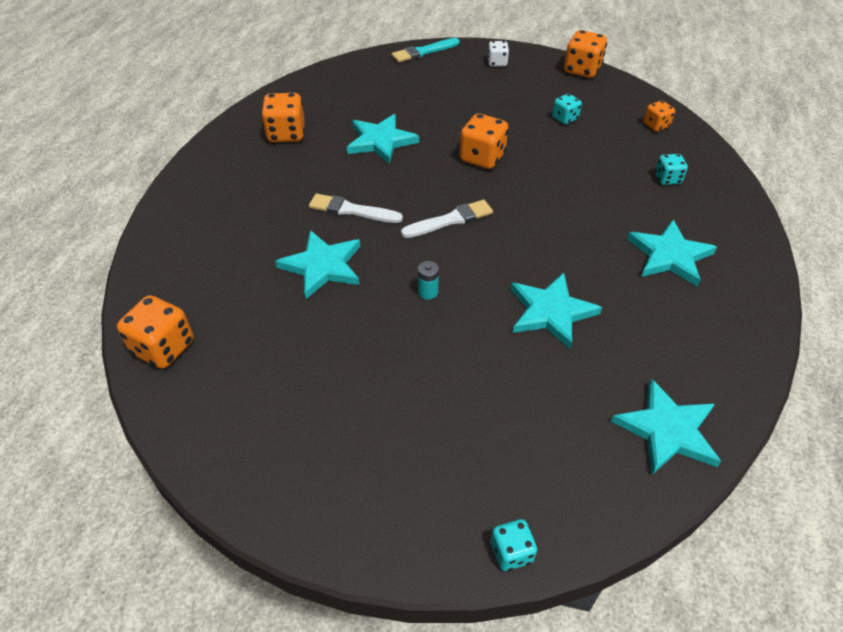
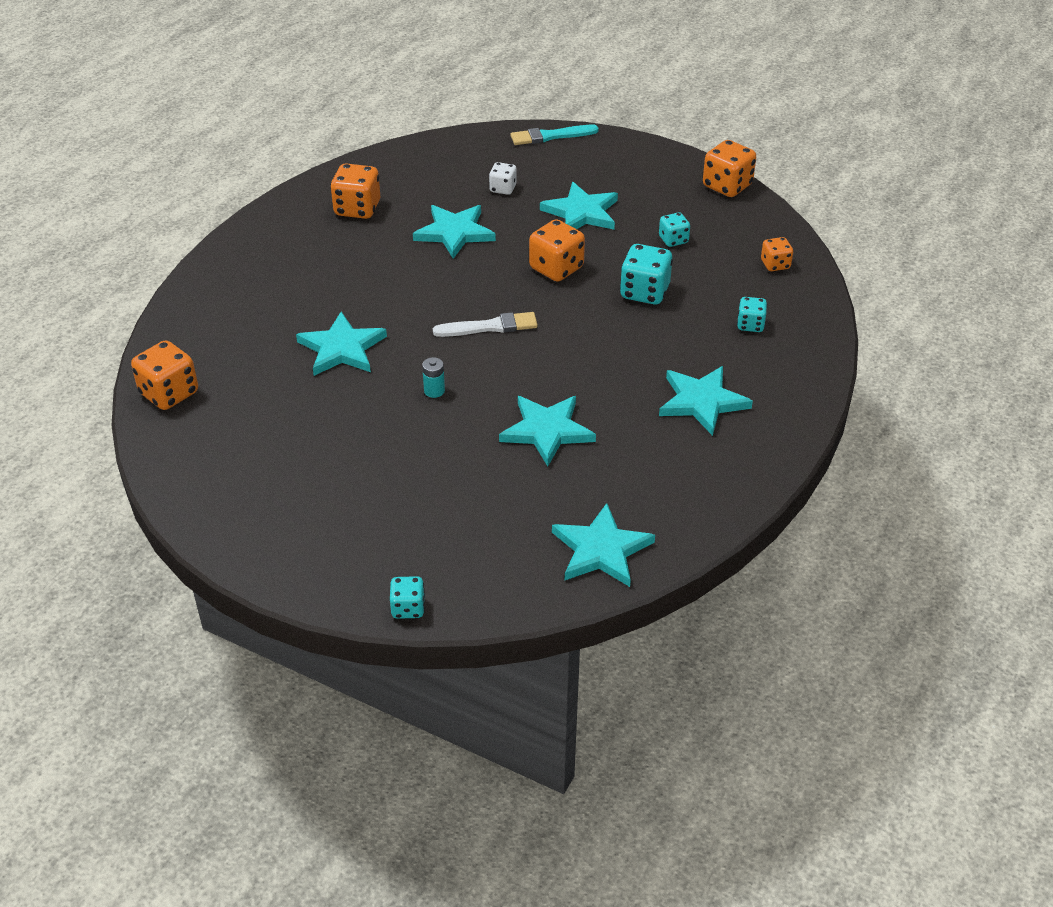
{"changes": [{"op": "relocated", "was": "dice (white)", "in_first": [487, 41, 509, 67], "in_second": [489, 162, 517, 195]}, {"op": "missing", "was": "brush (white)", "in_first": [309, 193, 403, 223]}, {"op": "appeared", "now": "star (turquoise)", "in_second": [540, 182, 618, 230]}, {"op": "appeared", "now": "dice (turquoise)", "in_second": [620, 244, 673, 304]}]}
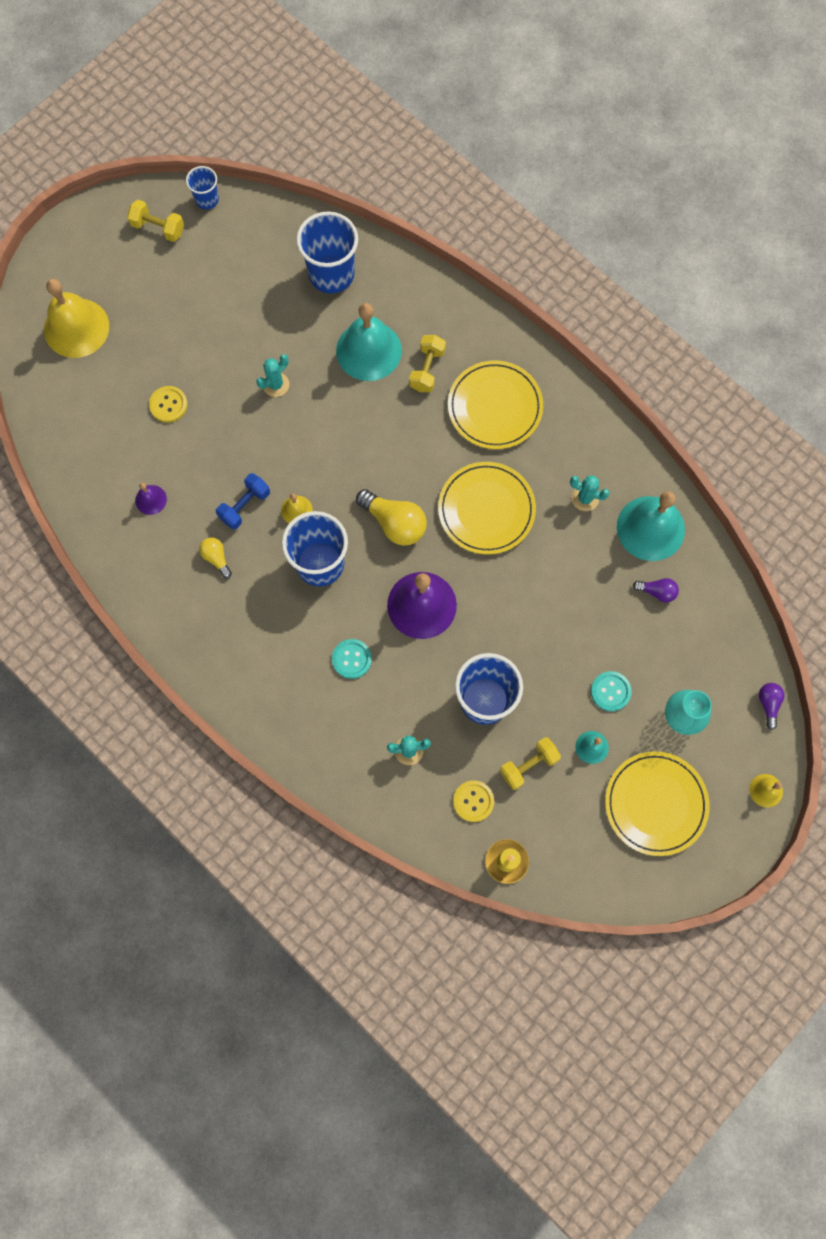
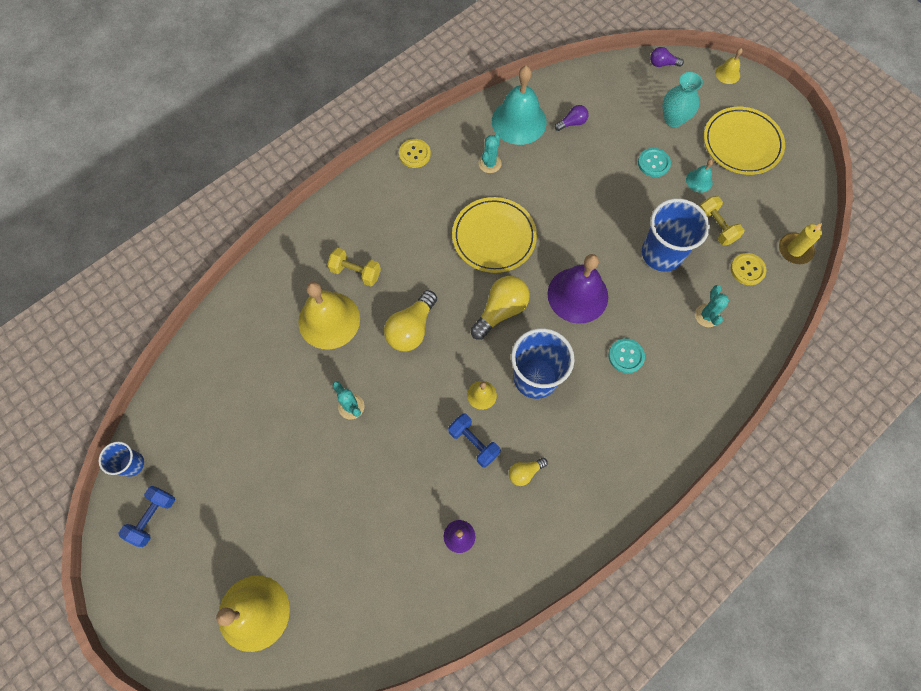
{"changes": [{"op": "colour", "was": "dumbbell (yellow)", "now": "dumbbell (blue)", "in_first": [127, 200, 184, 242], "in_second": [119, 486, 175, 547]}, {"op": "missing", "was": "cup (blue)", "in_first": [296, 211, 358, 293]}, {"op": "colour", "was": "bell (turquoise)", "now": "bell (yellow)", "in_first": [336, 303, 402, 381], "in_second": [298, 282, 360, 350]}, {"op": "missing", "was": "plate (yellow)", "in_first": [448, 360, 543, 449]}, {"op": "relocated", "was": "button (yellow)", "in_first": [149, 386, 187, 423], "in_second": [399, 139, 431, 168]}, {"op": "spun", "was": "light bulb (purple)", "in_first": [633, 578, 679, 602], "in_second": [555, 105, 589, 131], "clockwise": 45}, {"op": "appeared", "now": "light bulb (yellow)", "in_second": [384, 290, 437, 352]}]}
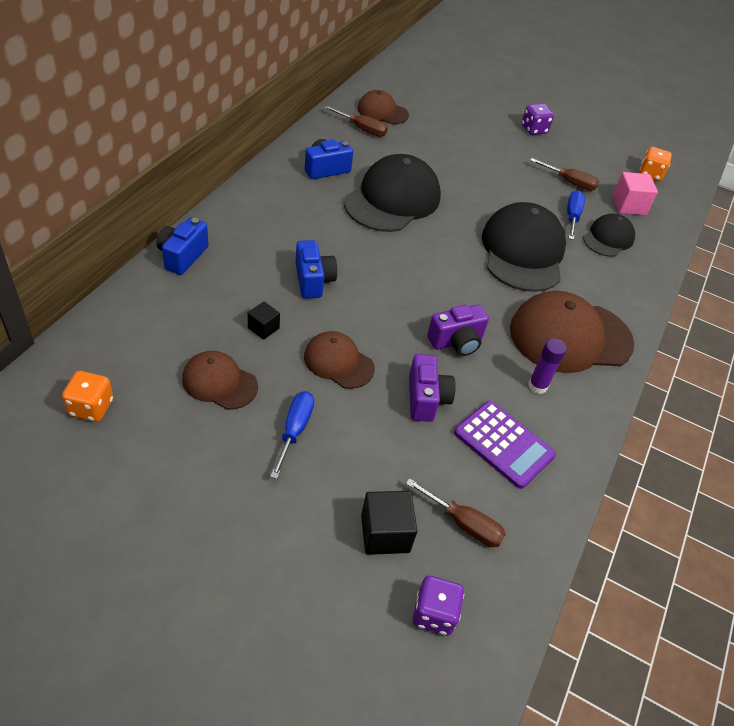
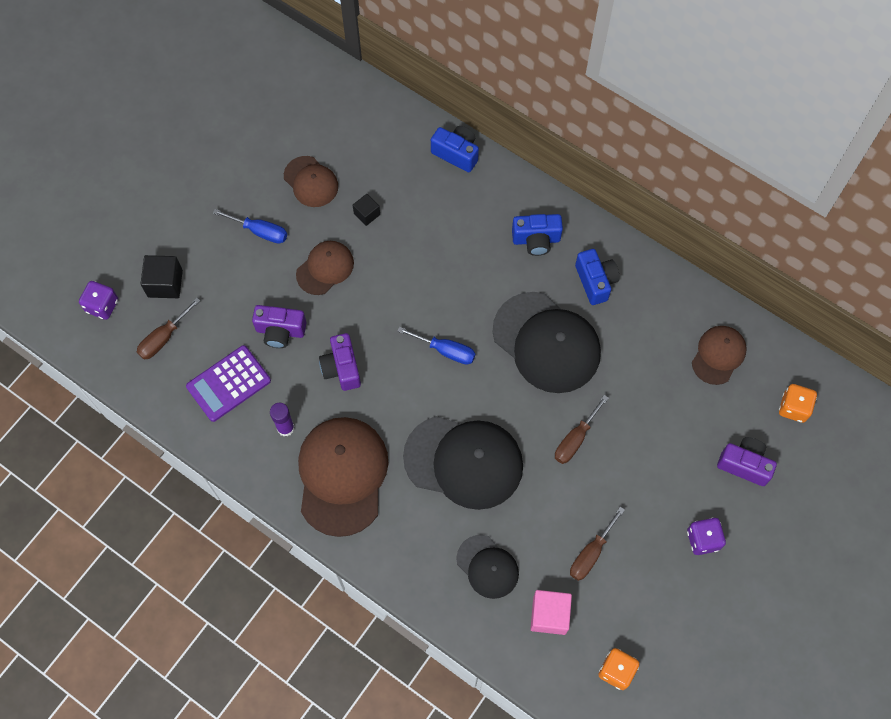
{"changes": [{"op": "relocated", "was": "screwdriver (brown)", "in_first": [325, 106, 388, 137], "in_second": [555, 395, 608, 464]}, {"op": "relocated", "was": "screwdriver (blue)", "in_first": [567, 191, 585, 240], "in_second": [397, 327, 475, 365]}, {"op": "relocated", "was": "camera (blue)", "in_first": [295, 240, 337, 299], "in_second": [512, 214, 563, 256]}, {"op": "spun", "was": "cap (brown)", "in_first": [182, 351, 258, 410], "in_second": [284, 156, 338, 207], "clockwise": 105}, {"op": "relocated", "was": "dice (orange)", "in_first": [62, 371, 113, 422], "in_second": [779, 384, 817, 423]}, {"op": "appeared", "now": "camera (purple)", "in_second": [717, 437, 777, 486]}]}
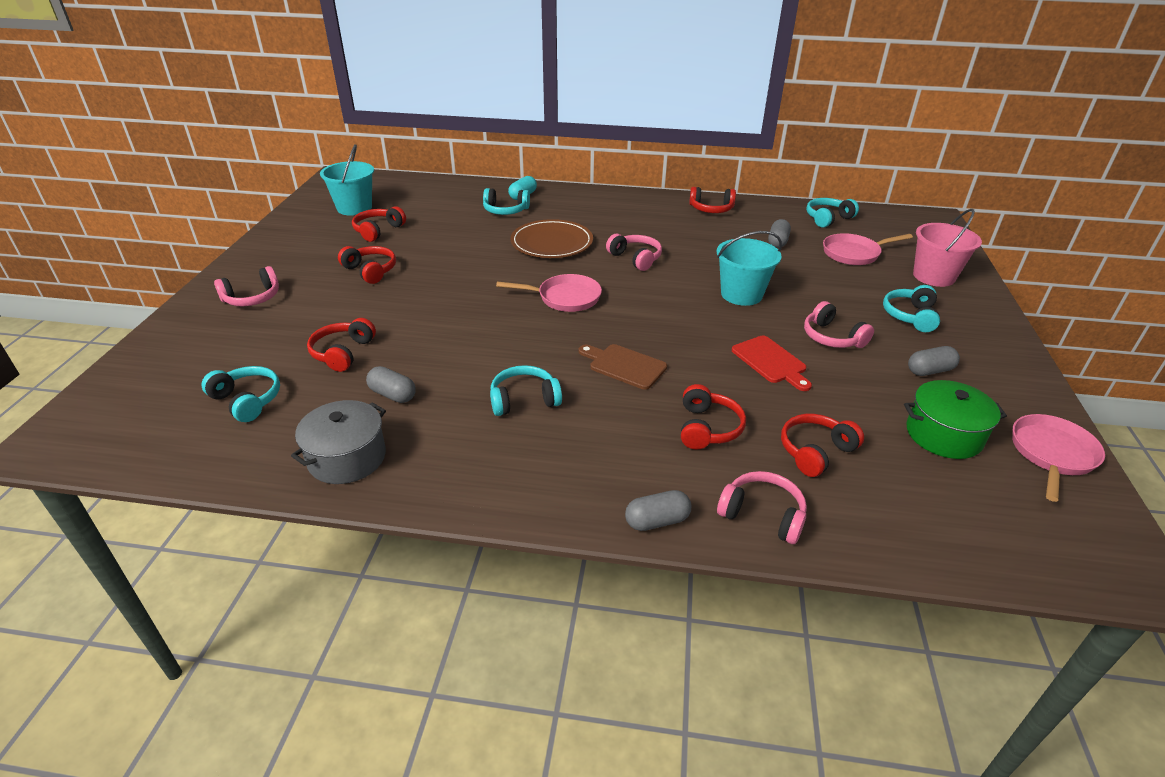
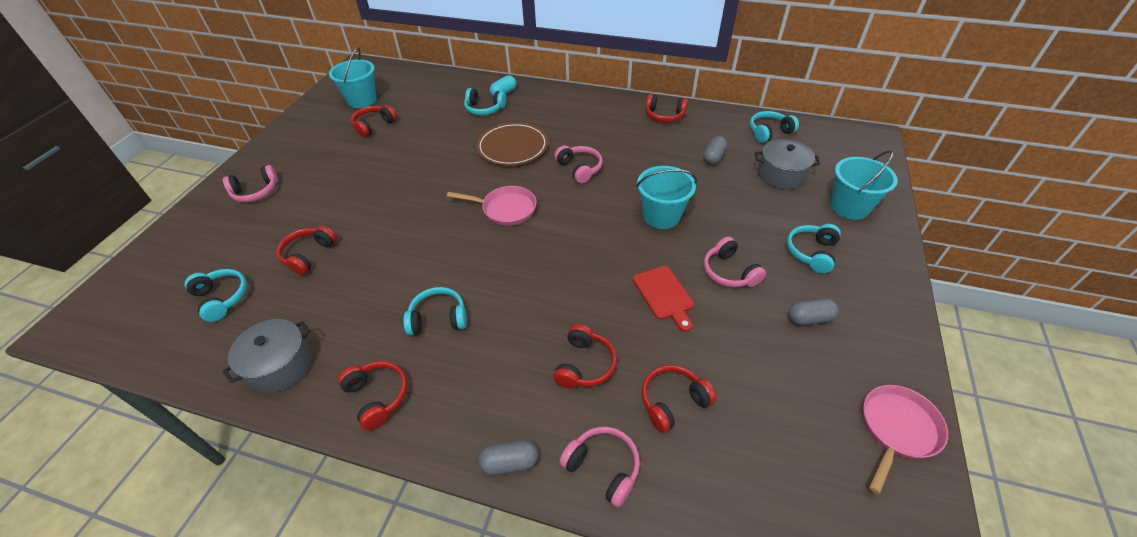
{"changes": [{"op": "colour", "was": "bucket (pink)", "now": "bucket (turquoise)", "in_first": [913, 209, 982, 287], "in_second": [830, 150, 898, 220]}, {"op": "exchanged", "was": "pan (pink)", "now": "pot (grey)", "in_first": [823, 233, 913, 265], "in_second": [755, 139, 820, 189]}, {"op": "relocated", "was": "headphones (red)", "in_first": [338, 246, 396, 284], "in_second": [338, 361, 408, 430]}, {"op": "missing", "was": "cutting board (brown)", "in_first": [579, 344, 667, 390]}, {"op": "missing", "was": "capsule (grey)", "in_first": [366, 366, 416, 403]}, {"op": "missing", "was": "pot (green)", "in_first": [904, 380, 1007, 459]}]}
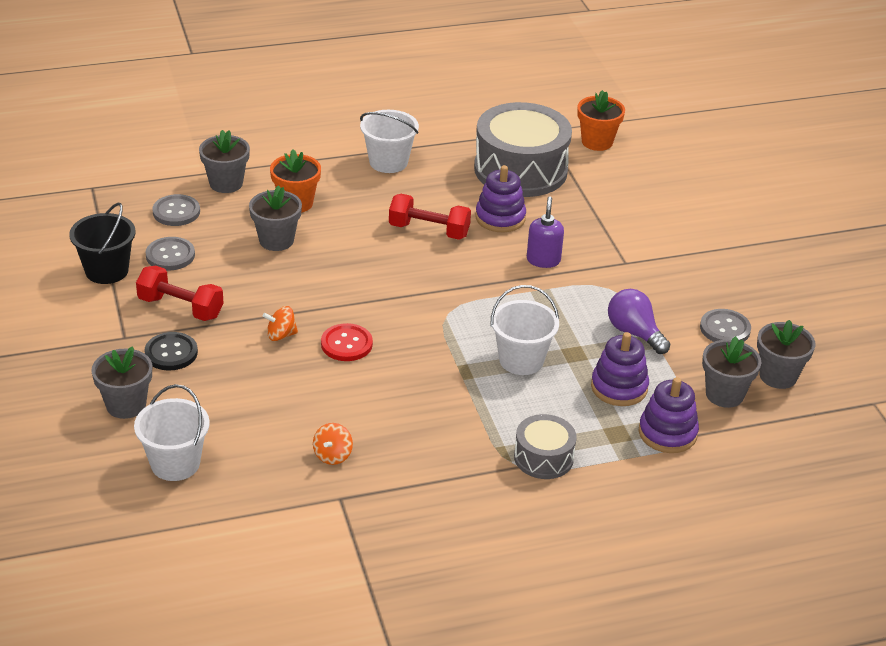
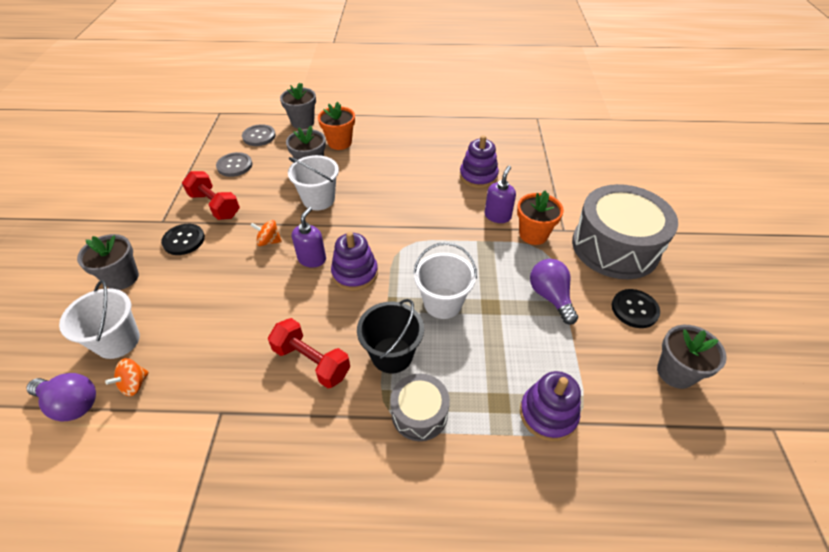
{"changes": [{"op": "relocated", "was": "flower pot (orange)", "in_first": [577, 90, 625, 151], "in_second": [517, 190, 564, 245]}, {"op": "relocated", "was": "drum (grey)", "in_first": [474, 102, 572, 197], "in_second": [572, 184, 678, 279]}, {"op": "relocated", "was": "bucket (white)", "in_first": [360, 110, 419, 173], "in_second": [288, 155, 339, 210]}, {"op": "relocated", "was": "dumbbell (red)", "in_first": [389, 194, 471, 240], "in_second": [268, 318, 350, 388]}, {"op": "relocated", "was": "bucket (black)", "in_first": [69, 203, 136, 284], "in_second": [357, 299, 424, 374]}, {"op": "colour", "was": "button (grey)", "now": "button (black)", "in_first": [700, 309, 751, 342], "in_second": [612, 289, 660, 328]}, {"op": "exchanged", "was": "button (red)", "now": "soap dispenser (purple)", "in_first": [321, 323, 373, 361], "in_second": [292, 207, 326, 267]}, {"op": "relocated", "was": "stacking toy (purple)", "in_first": [591, 332, 649, 406], "in_second": [331, 232, 378, 291]}, {"op": "missing", "was": "flower pot (grey)", "in_first": [702, 336, 761, 408]}, {"op": "relocated", "was": "spinning top (orange)", "in_first": [313, 423, 353, 465], "in_second": [105, 358, 149, 396]}, {"op": "appeared", "now": "light bulb (purple)", "in_second": [26, 373, 96, 422]}]}
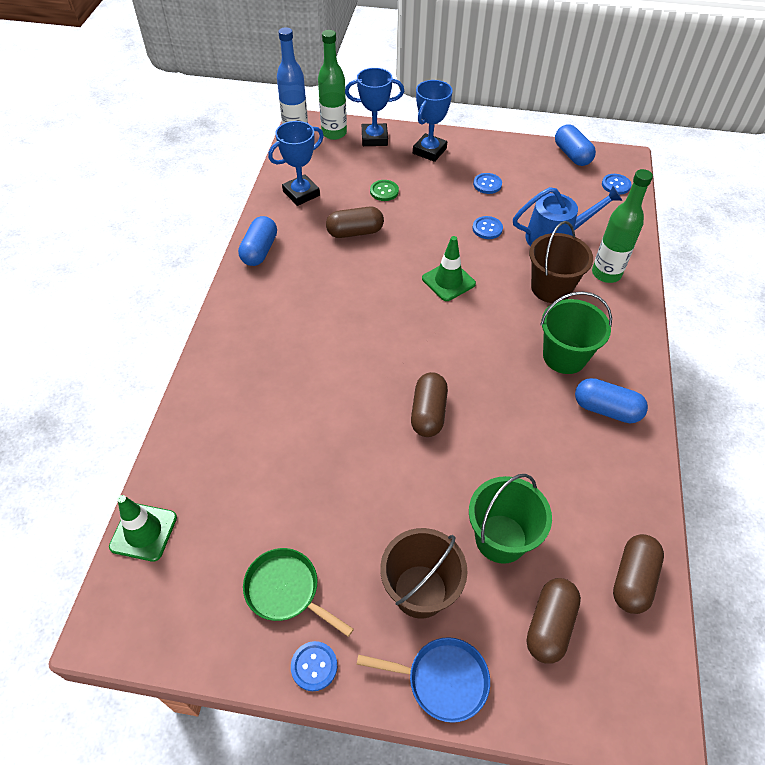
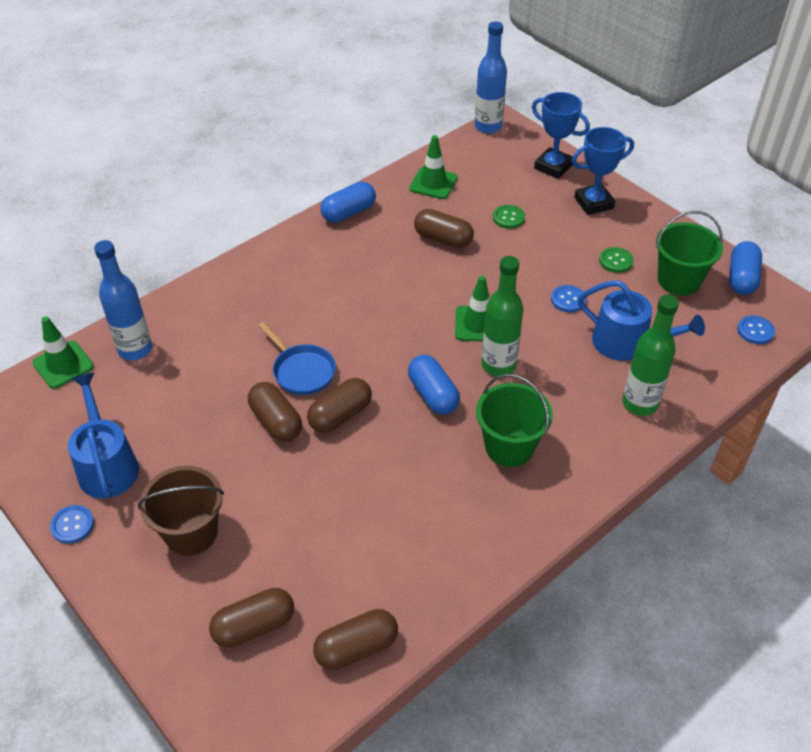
{"changes": [{"op": "relocated", "was": "bottle (green)", "in_first": [318, 30, 347, 140], "in_second": [481, 256, 523, 376]}, {"op": "exchanged", "was": "trophy (blue)", "now": "traffic cone (green)", "in_first": [268, 121, 324, 206], "in_second": [409, 135, 458, 199]}, {"op": "colour", "was": "button (blue)", "now": "button (green)", "in_first": [473, 173, 502, 194], "in_second": [599, 247, 633, 273]}, {"op": "missing", "was": "bucket (brown)", "in_first": [529, 221, 593, 303]}, {"op": "relocated", "was": "capsule (blue)", "in_first": [575, 378, 648, 423], "in_second": [408, 355, 460, 415]}, {"op": "relocated", "was": "bucket (green)", "in_first": [469, 474, 552, 564], "in_second": [656, 211, 723, 295]}, {"op": "exchanged", "was": "pan (green)", "now": "watering can (blue)", "in_first": [243, 548, 354, 637], "in_second": [68, 373, 139, 498]}, {"op": "relocated", "was": "pan (blue)", "in_first": [356, 637, 490, 723], "in_second": [258, 322, 336, 395]}, {"op": "appeared", "now": "bottle (blue)", "in_second": [94, 240, 152, 361]}, {"op": "appeared", "now": "capsule (brown)", "in_second": [248, 382, 302, 442]}]}
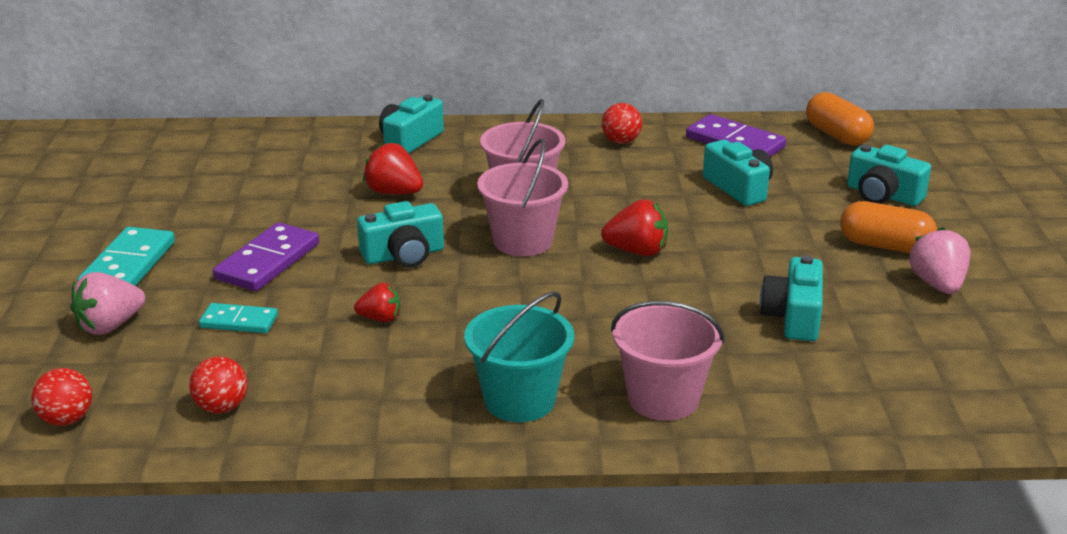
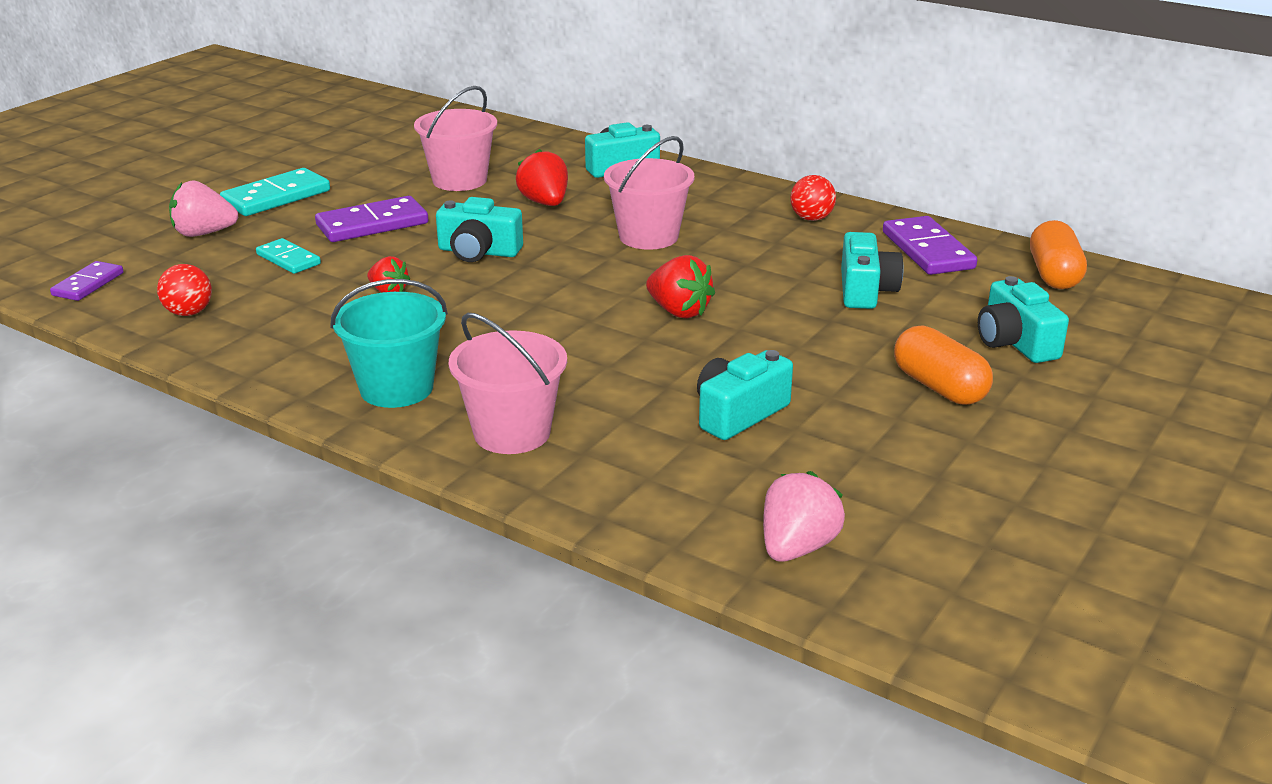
{"changes": [{"op": "relocated", "was": "bucket (pink)", "in_first": [477, 139, 568, 256], "in_second": [414, 86, 497, 191]}, {"op": "relocated", "was": "strawberry (pink)", "in_first": [909, 227, 971, 294], "in_second": [763, 471, 845, 562]}, {"op": "exchanged", "was": "ball (red)", "now": "domino (purple)", "in_first": [31, 368, 92, 426], "in_second": [50, 261, 123, 301]}]}
